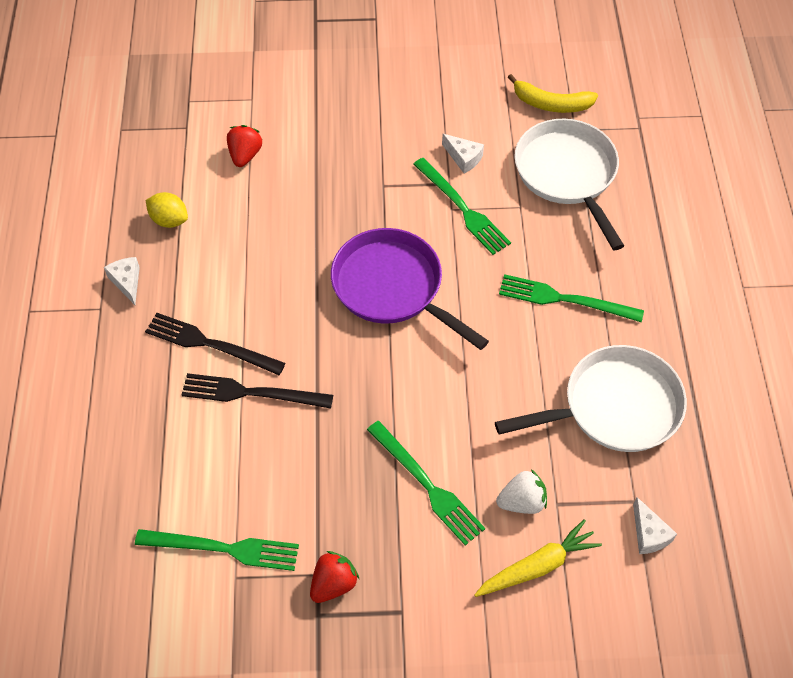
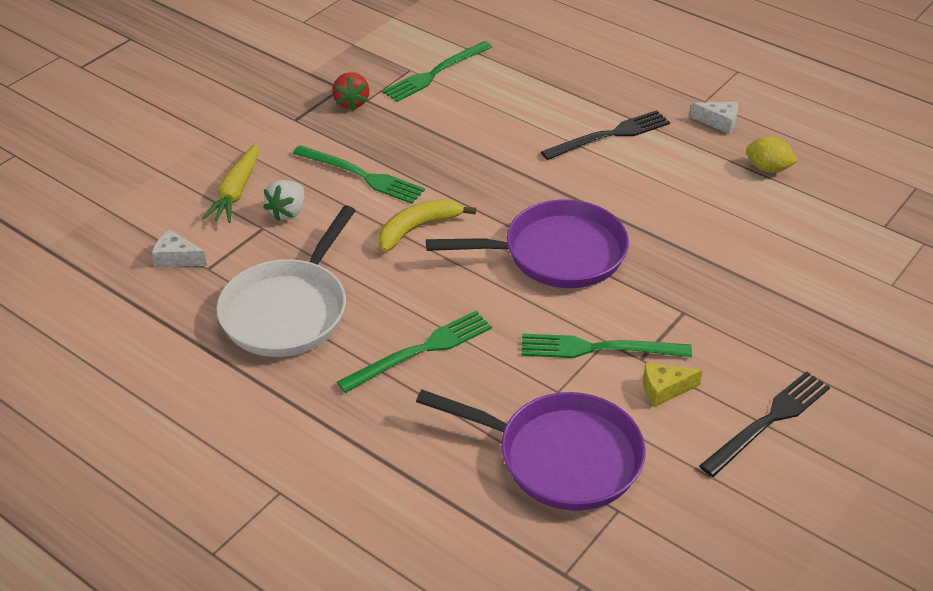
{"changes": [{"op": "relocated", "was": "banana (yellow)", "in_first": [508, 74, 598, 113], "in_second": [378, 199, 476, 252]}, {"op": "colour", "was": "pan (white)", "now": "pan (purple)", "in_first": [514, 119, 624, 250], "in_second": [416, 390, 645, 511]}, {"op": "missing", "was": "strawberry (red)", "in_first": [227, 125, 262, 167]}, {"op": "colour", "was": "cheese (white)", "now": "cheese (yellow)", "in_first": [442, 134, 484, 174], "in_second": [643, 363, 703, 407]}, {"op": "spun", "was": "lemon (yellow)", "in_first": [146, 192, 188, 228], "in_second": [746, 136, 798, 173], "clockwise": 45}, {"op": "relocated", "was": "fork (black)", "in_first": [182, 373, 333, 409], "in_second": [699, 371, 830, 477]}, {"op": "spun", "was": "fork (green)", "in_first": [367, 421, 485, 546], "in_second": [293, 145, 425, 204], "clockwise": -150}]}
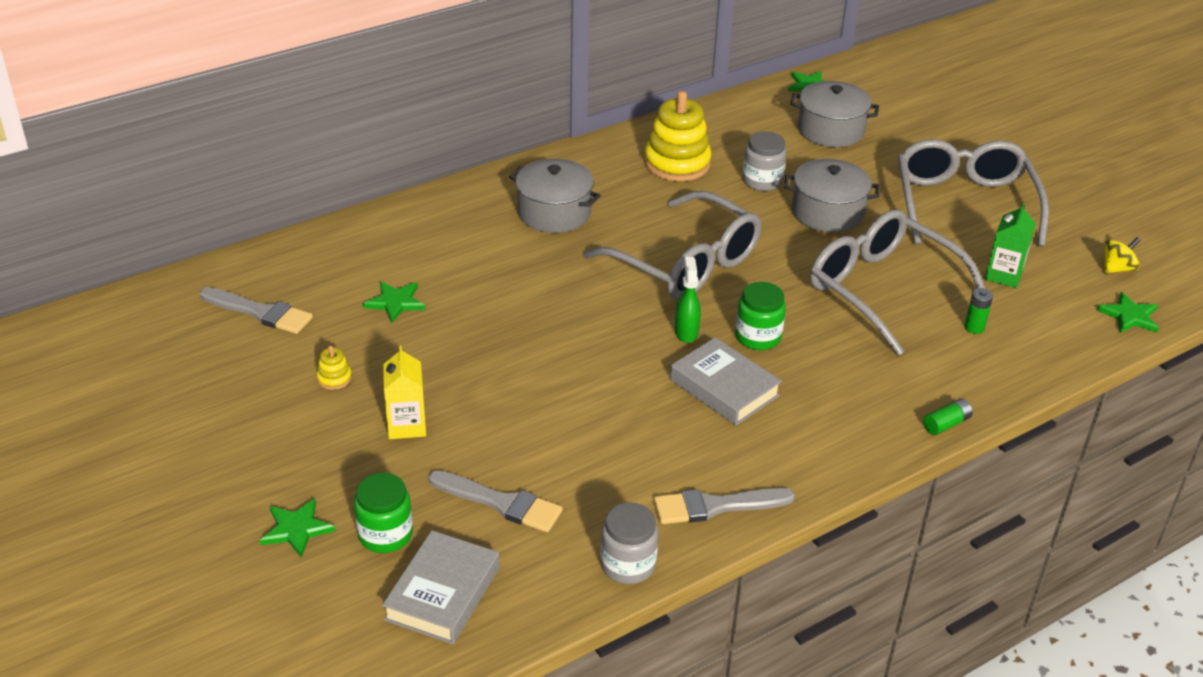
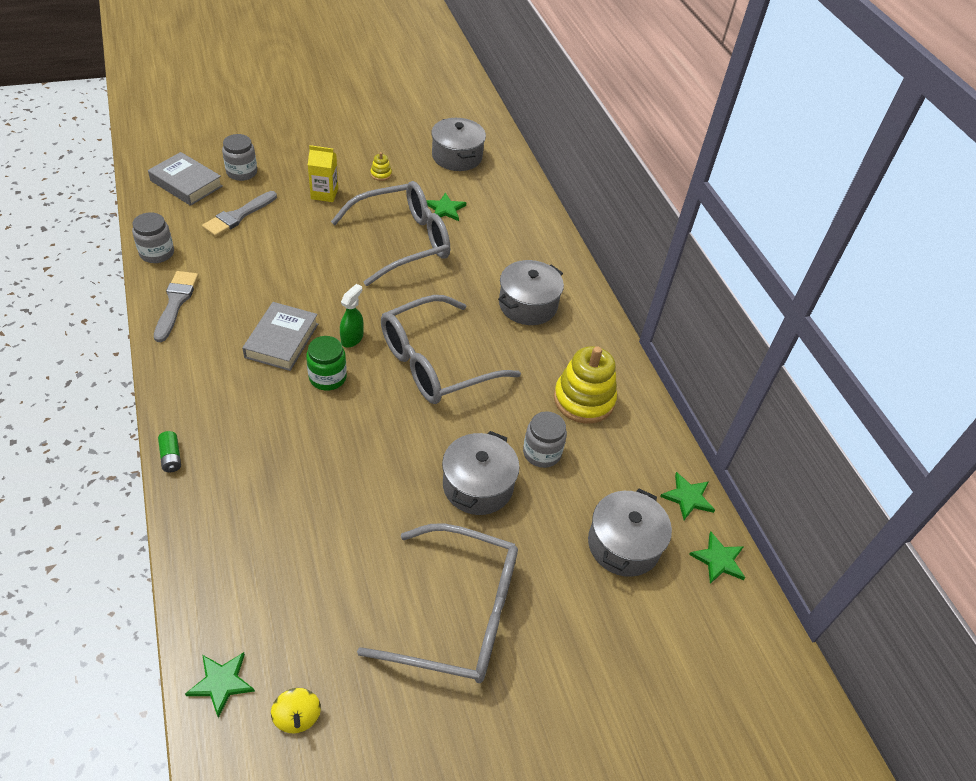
{"changes": [{"op": "missing", "was": "carton (green)", "in_first": [985, 203, 1036, 288]}, {"op": "relocated", "was": "glasses (grey)", "in_first": [810, 210, 986, 356], "in_second": [331, 181, 450, 286]}, {"op": "spun", "was": "spray bottle (green)", "in_first": [675, 257, 701, 343], "in_second": [340, 284, 363, 347], "clockwise": -75}, {"op": "exchanged", "was": "brush (grey)", "now": "pot (grey)", "in_first": [200, 287, 313, 334], "in_second": [431, 118, 486, 171]}, {"op": "missing", "was": "battery (green)", "in_first": [964, 288, 993, 334]}, {"op": "spun", "was": "book (grey)", "in_first": [670, 337, 782, 426], "in_second": [242, 302, 318, 371], "clockwise": -45}, {"op": "colour", "was": "jar (green)", "now": "jar (grey)", "in_first": [354, 473, 413, 553], "in_second": [222, 134, 257, 181]}, {"op": "relocated", "was": "star (green)", "in_first": [260, 498, 336, 558], "in_second": [660, 472, 715, 520]}]}
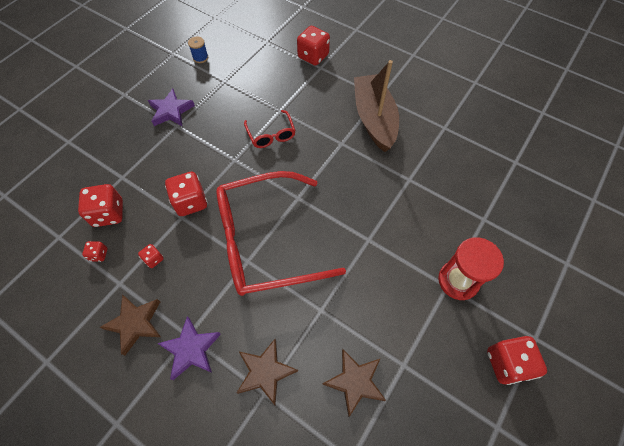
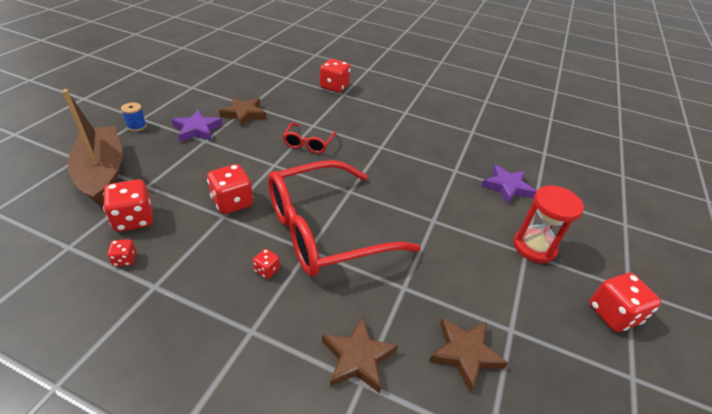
{"changes": [{"op": "relocated", "was": "spool (blue)", "in_first": [188, 37, 208, 63], "in_second": [121, 102, 147, 131]}, {"op": "relocated", "was": "boat (brown)", "in_first": [354, 60, 399, 152], "in_second": [62, 89, 123, 206]}, {"op": "spun", "was": "glasses (red)", "in_first": [244, 110, 296, 148], "in_second": [283, 123, 336, 154], "clockwise": 45}, {"op": "relocated", "was": "dice (red)", "in_first": [138, 244, 164, 268], "in_second": [253, 249, 280, 279]}, {"op": "relocated", "was": "star (brown)", "in_first": [99, 295, 161, 356], "in_second": [219, 97, 266, 127]}, {"op": "relocated", "was": "star (purple)", "in_first": [157, 316, 221, 380], "in_second": [481, 164, 537, 204]}]}
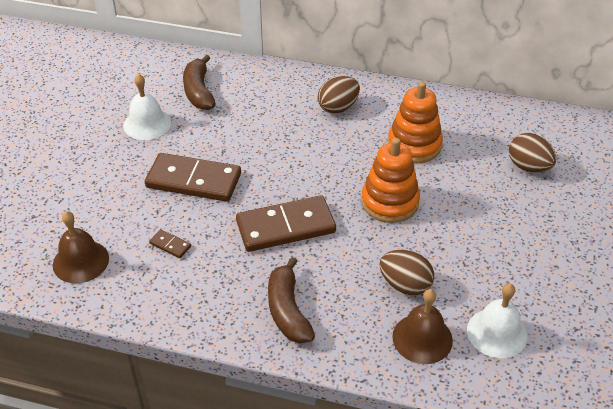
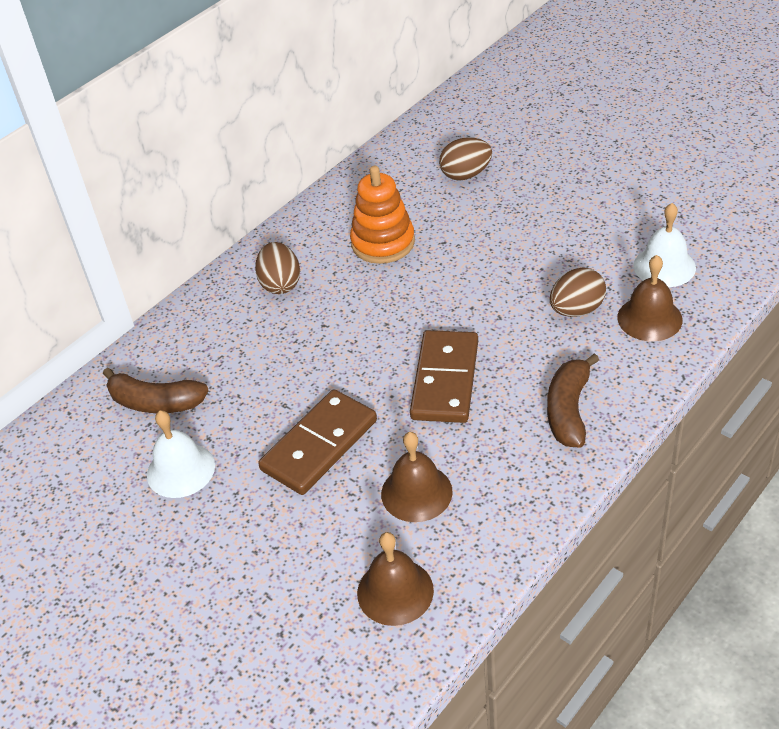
{"changes": [{"op": "missing", "was": "stacking toy (orange)", "in_first": [361, 138, 420, 223]}, {"op": "exchanged", "was": "domino (brown)", "now": "bell (brown)", "in_first": [149, 229, 191, 258], "in_second": [381, 432, 453, 522]}, {"op": "spun", "was": "banana (brown)", "in_first": [268, 257, 315, 344], "in_second": [547, 354, 599, 448], "clockwise": 90}]}
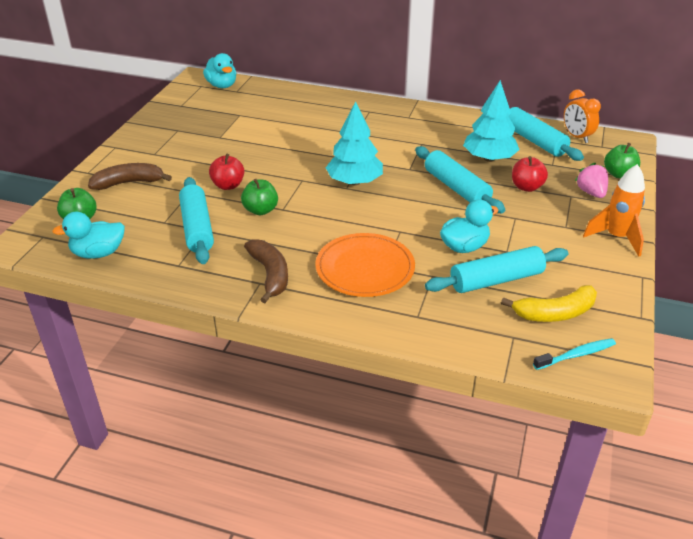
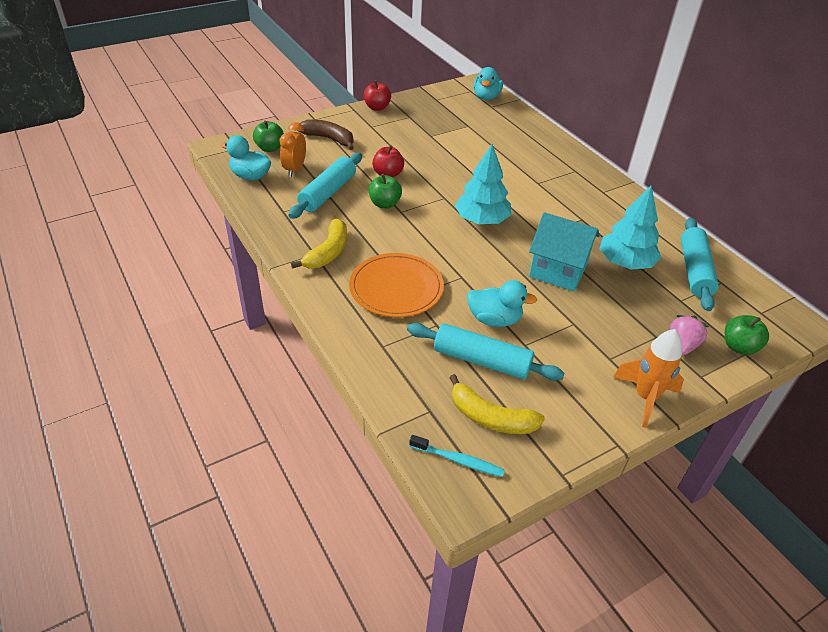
{"changes": [{"op": "relocated", "was": "clock (orange)", "in_first": [564, 89, 601, 143], "in_second": [280, 122, 306, 177]}, {"op": "exchanged", "was": "rolling pin (turquoise)", "now": "house (turquoise)", "in_first": [415, 146, 505, 213], "in_second": [529, 212, 600, 291]}, {"op": "relocated", "was": "apple (red)", "in_first": [512, 156, 548, 192], "in_second": [363, 80, 391, 111]}, {"op": "colour", "was": "banana (brown)", "now": "banana (yellow)", "in_first": [244, 239, 288, 303], "in_second": [291, 219, 347, 269]}]}
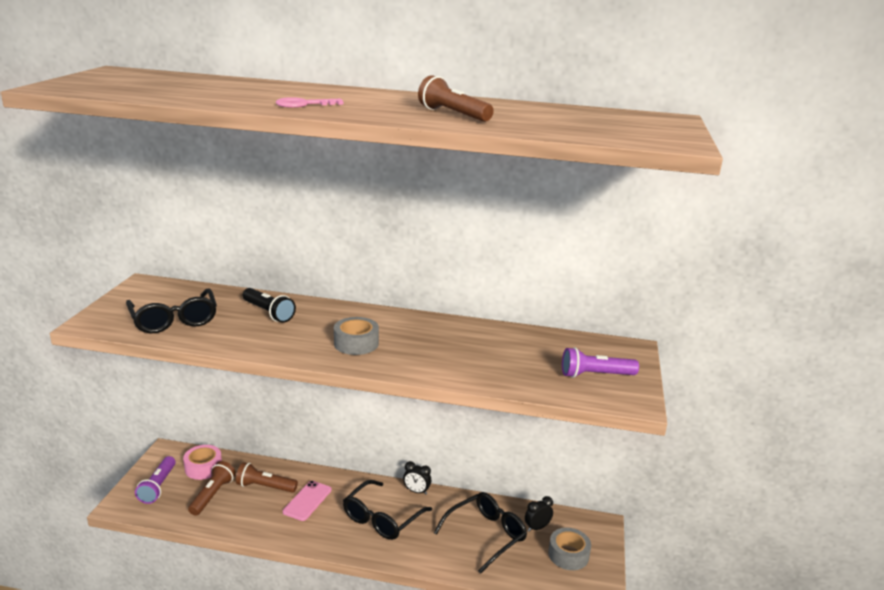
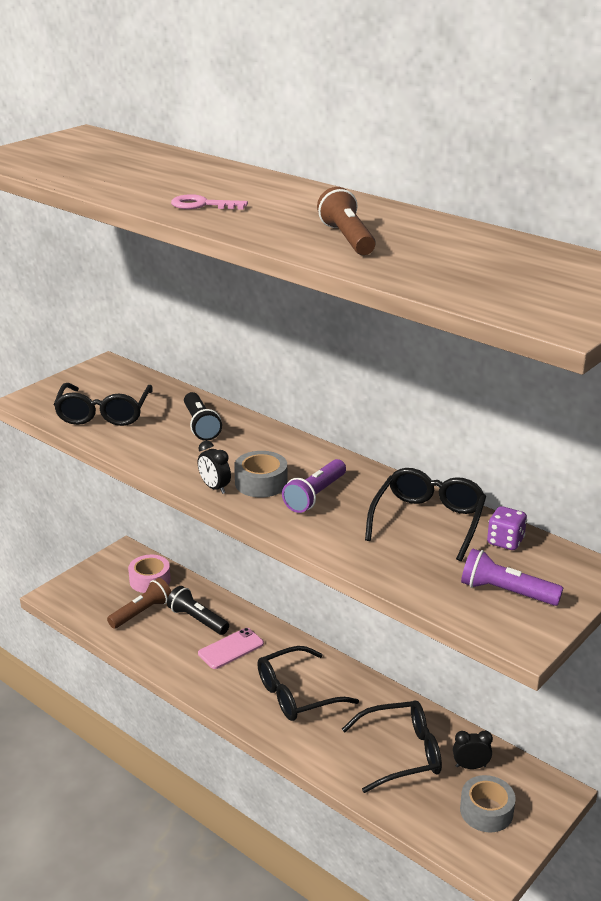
{"changes": [{"op": "relocated", "was": "flashlight (purple)", "in_first": [135, 456, 176, 504], "in_second": [282, 459, 346, 513]}, {"op": "relocated", "was": "clock (black)", "in_first": [403, 461, 431, 495], "in_second": [198, 441, 231, 494]}, {"op": "colour", "was": "flashlight (brown)", "now": "flashlight (black)", "in_first": [236, 462, 298, 493], "in_second": [167, 586, 229, 635]}, {"op": "appeared", "now": "glasses (black)", "in_second": [365, 468, 486, 561]}, {"op": "appeared", "now": "dice (purple)", "in_second": [487, 506, 527, 550]}]}
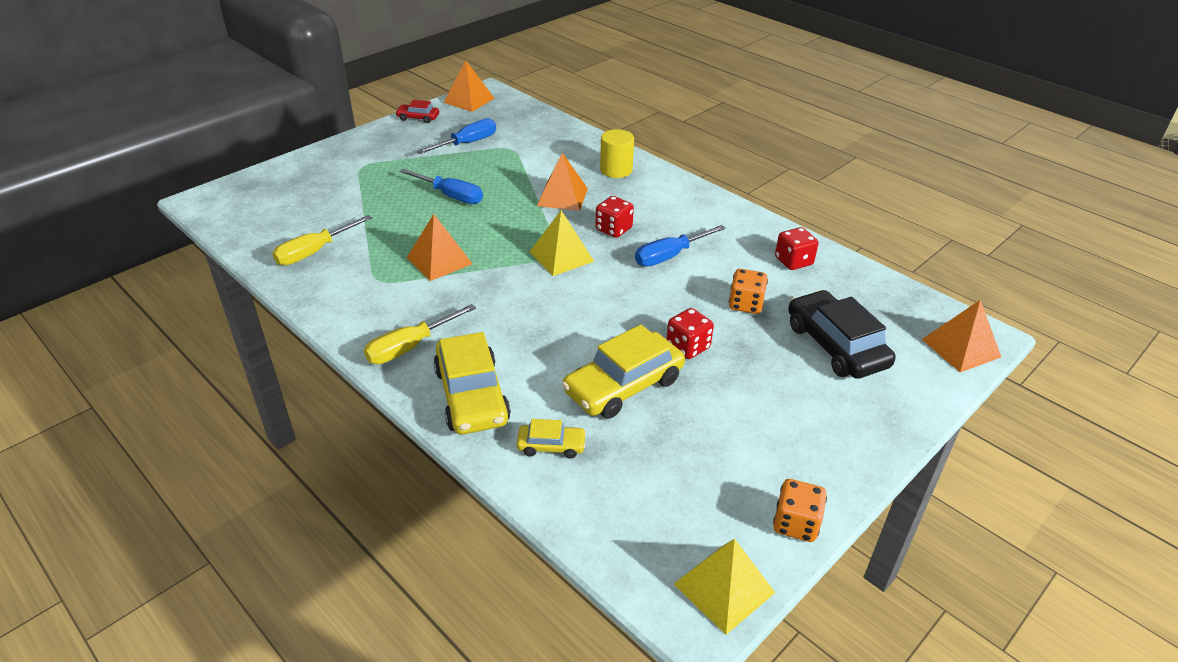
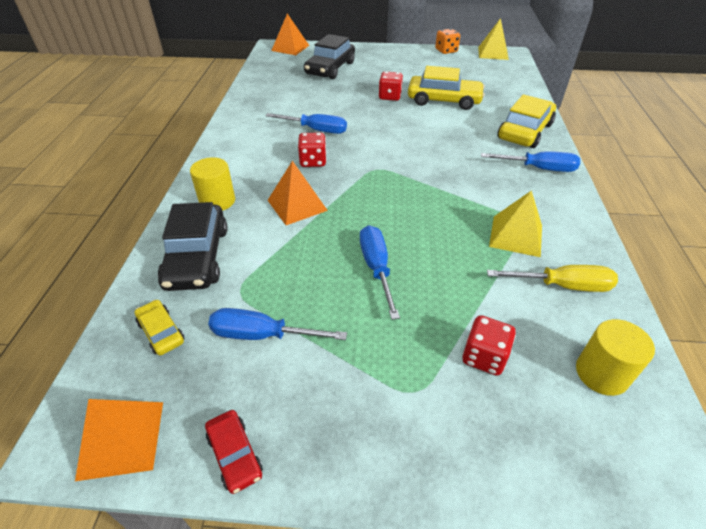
{"changes": [{"op": "relocated", "was": "pyramid (yellow)", "in_first": [529, 210, 594, 276], "in_second": [489, 190, 542, 257]}, {"op": "missing", "was": "pyramid (orange)", "in_first": [407, 214, 472, 281]}, {"op": "relocated", "was": "dice (red)", "in_first": [775, 227, 818, 270], "in_second": [462, 315, 516, 376]}, {"op": "missing", "was": "dice (orange)", "in_first": [729, 269, 768, 314]}, {"op": "colour", "was": "screwdriver (yellow)", "now": "screwdriver (blue)", "in_first": [364, 304, 476, 364], "in_second": [481, 151, 580, 172]}, {"op": "relocated", "was": "car (yellow)", "in_first": [517, 419, 586, 459], "in_second": [134, 300, 185, 355]}, {"op": "appeared", "now": "car (black)", "in_second": [158, 202, 228, 291]}, {"op": "appeared", "now": "cylinder (yellow)", "in_second": [576, 319, 655, 396]}]}
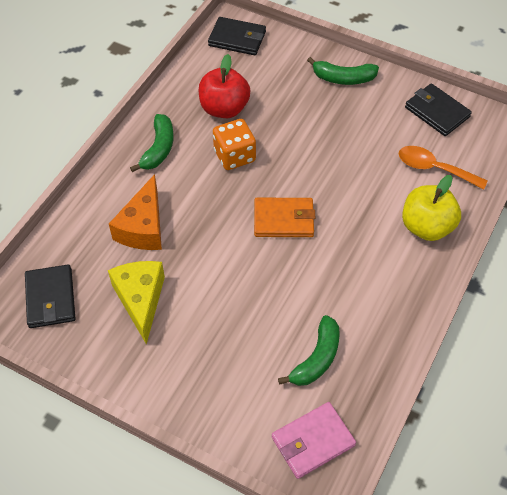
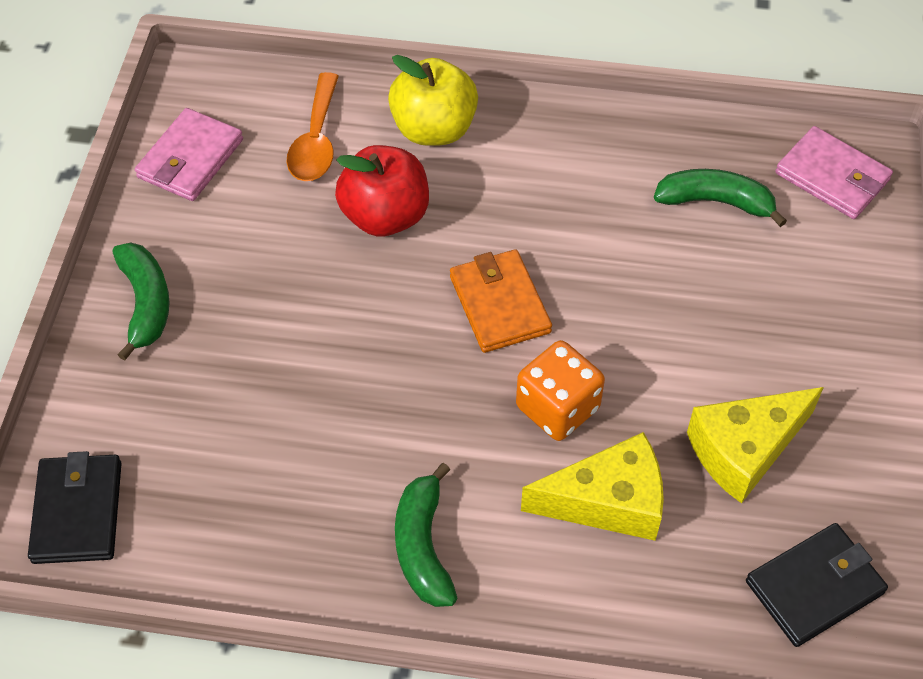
{"changes": [{"op": "relocated", "was": "apple (red)", "in_first": [198, 54, 250, 118], "in_second": [335, 145, 429, 237]}, {"op": "colour", "was": "wallet (black)", "now": "wallet (pink)", "in_first": [405, 83, 472, 136], "in_second": [135, 108, 243, 201]}, {"op": "spun", "was": "banana (green)", "in_first": [130, 114, 174, 172], "in_second": [395, 463, 457, 607], "clockwise": -90}, {"op": "relocated", "was": "dice (orange)", "in_first": [213, 119, 256, 170], "in_second": [516, 340, 605, 441]}, {"op": "colour", "was": "cheese (orange)", "now": "cheese (yellow)", "in_first": [109, 174, 162, 250], "in_second": [521, 432, 664, 541]}]}
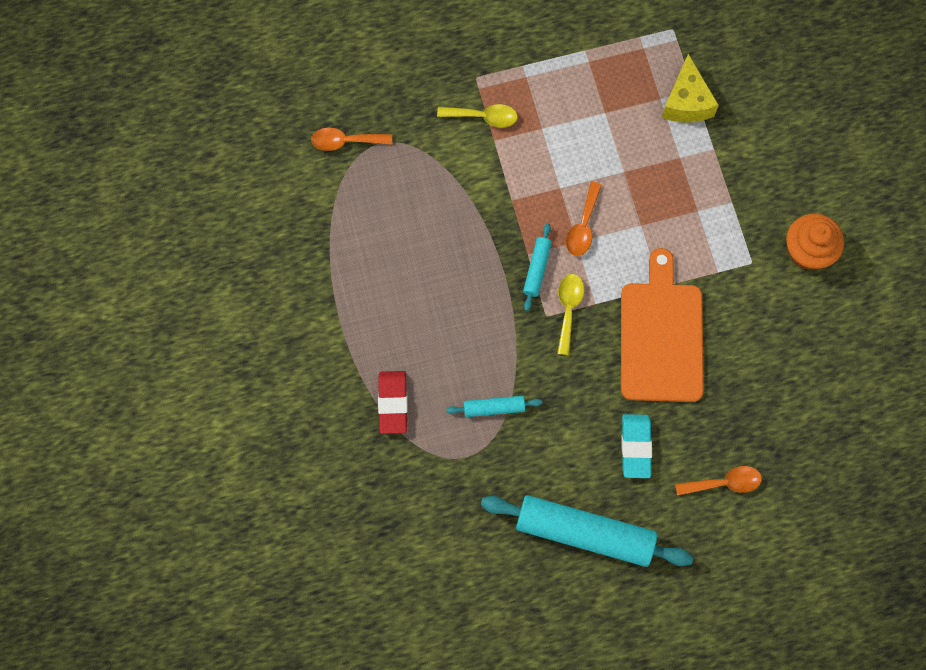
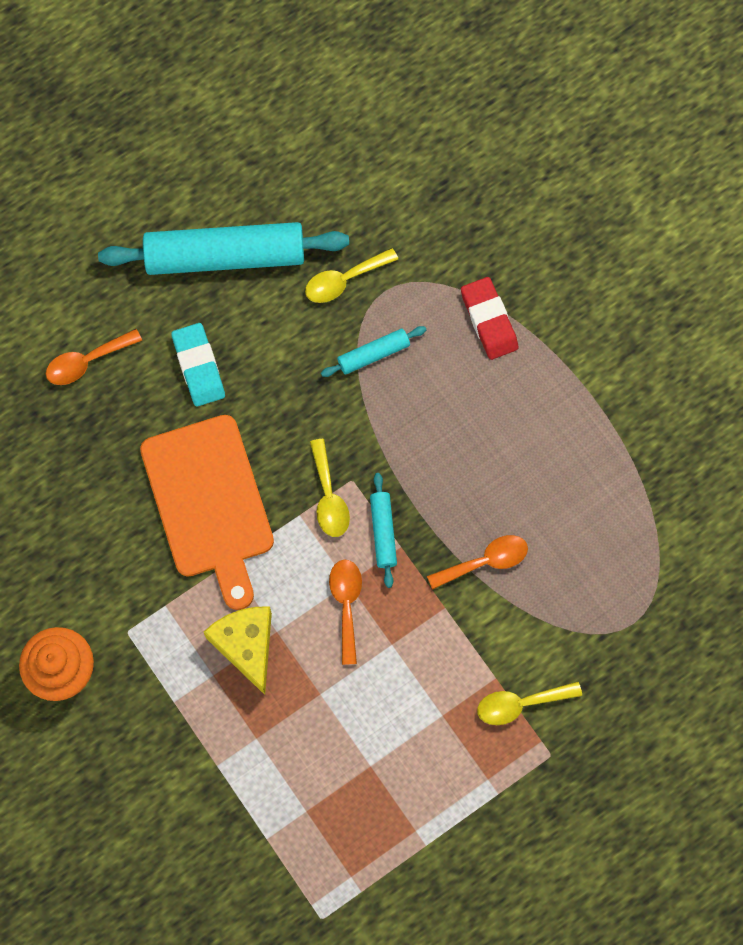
{"changes": [{"op": "relocated", "was": "cheese (yellow)", "in_first": [662, 54, 719, 123], "in_second": [204, 606, 272, 695]}, {"op": "relocated", "was": "spoon (orange)", "in_first": [311, 127, 392, 151], "in_second": [427, 535, 528, 590]}, {"op": "appeared", "now": "spoon (yellow)", "in_second": [305, 248, 398, 303]}]}
